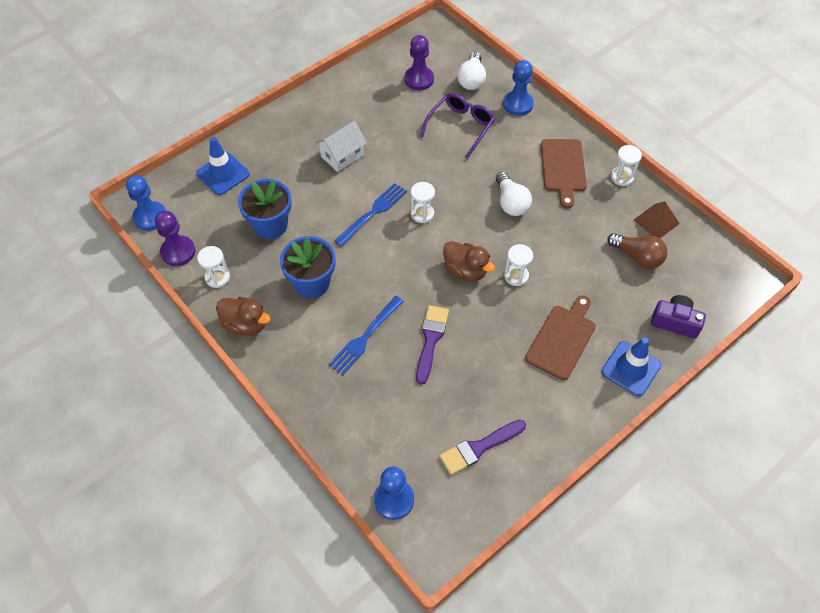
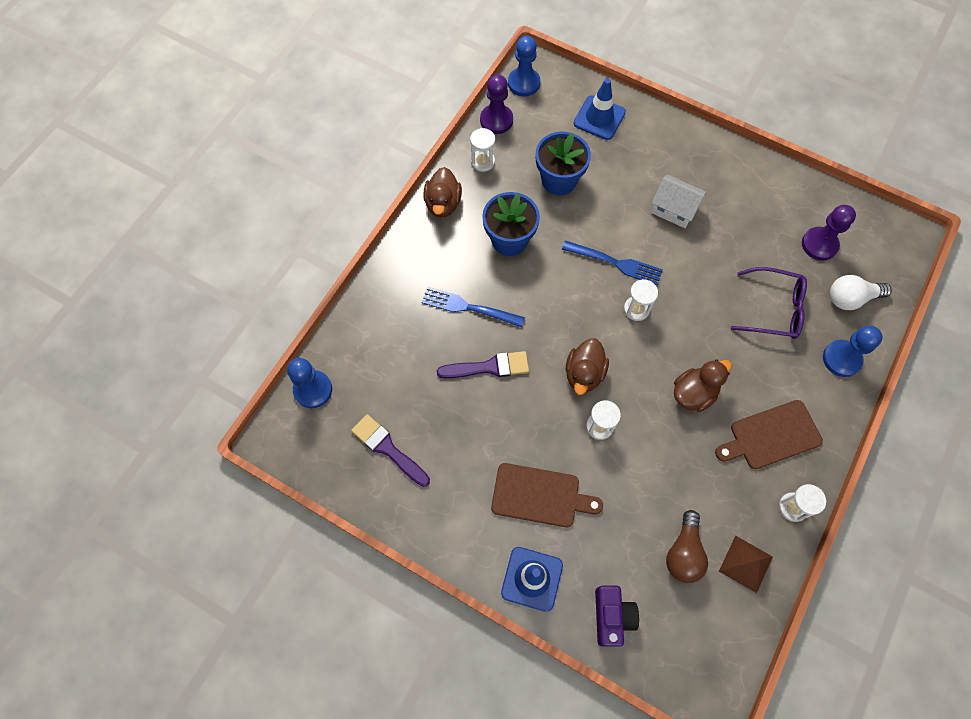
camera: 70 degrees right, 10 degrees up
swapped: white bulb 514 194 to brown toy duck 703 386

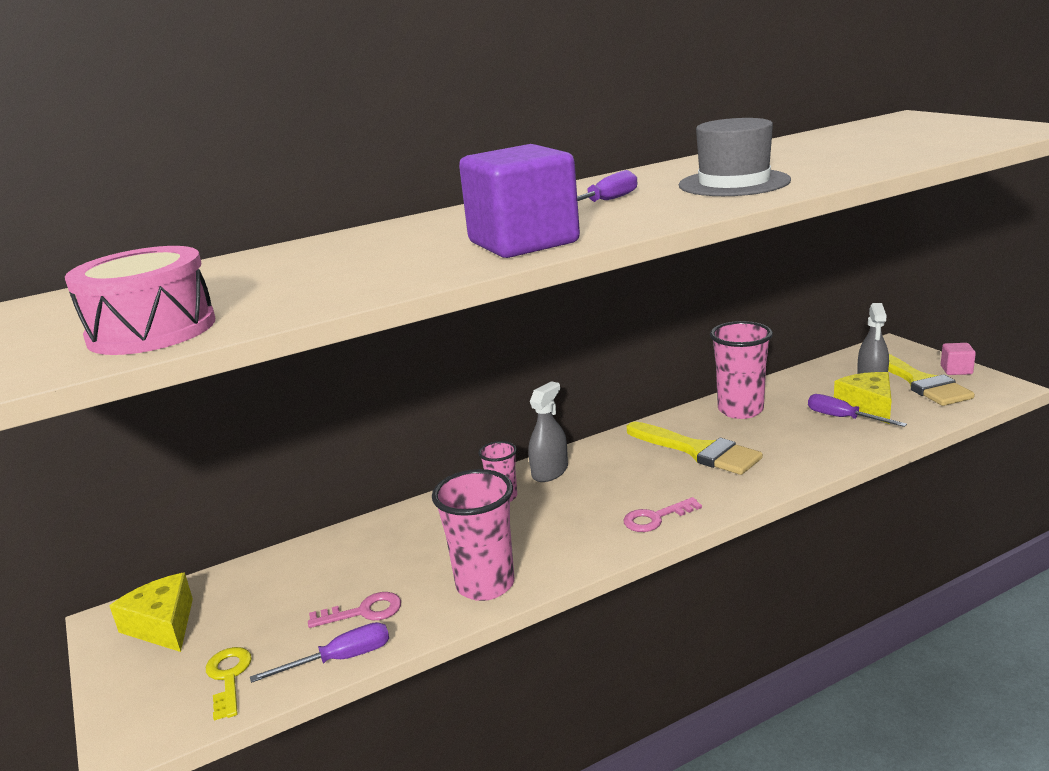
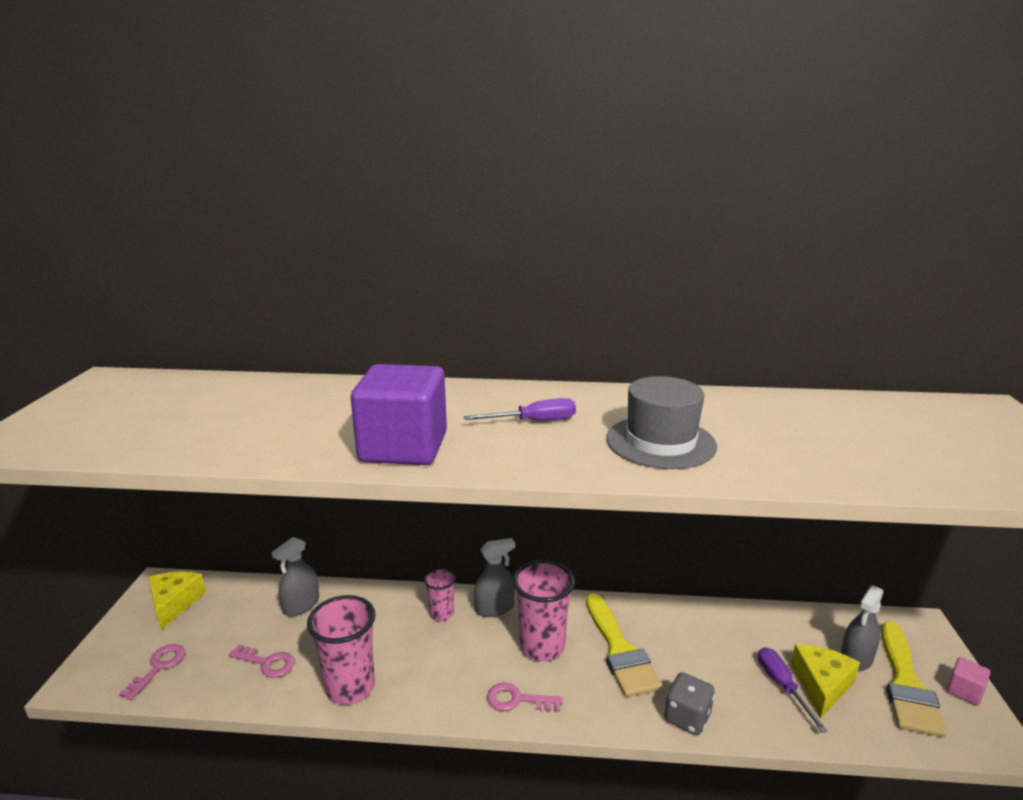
camera: 30 degrees right, 0 degrees up
gone: rose-pink snare drum 140 300; royal purple hand screwdriver 319 652
new: gray spray cleaner 295 577; gray dice 689 703
shifted: rose-pink beaker 741 370 to 544 610
repainted: yellow key 229 684 to rose-pink key 152 672

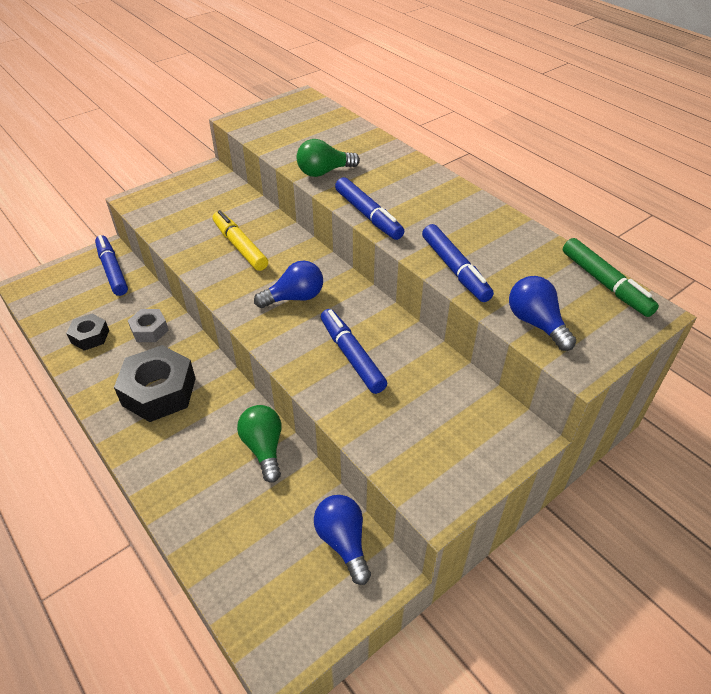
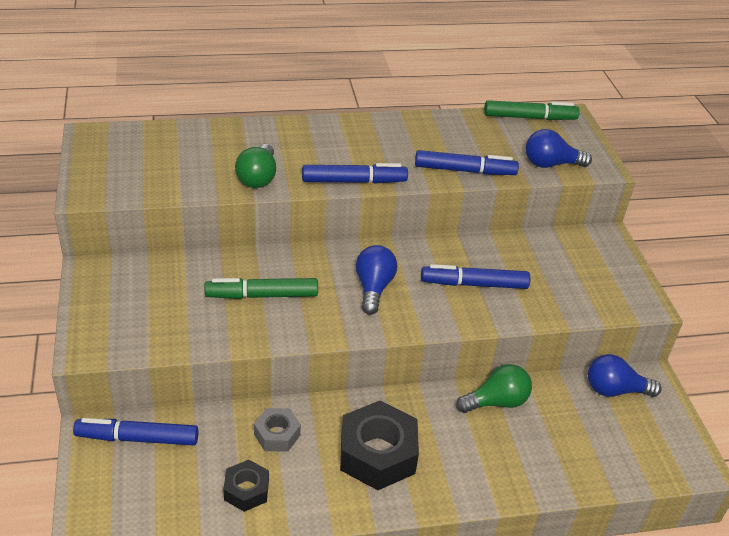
camera: 65 degrees left, 5 degrees down
repainted: yellow marker pen 240 240 to green marker pen 261 288
rotated: green bulb 259 444 = 494 388 150 degrees clockwise

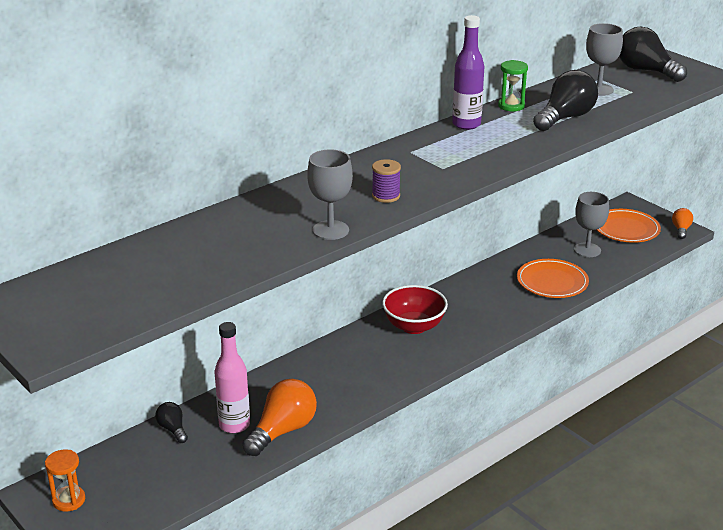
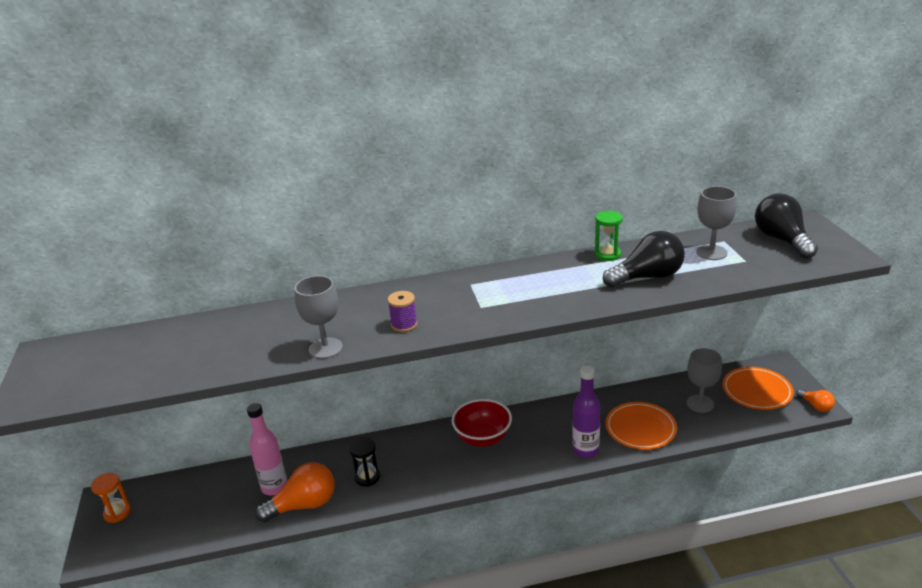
camera: 30 degrees right, 0 degrees up
gone: jet-black bulb 171 422
new: jet-black sand timer 364 462
shifted: royal purple bottle 468 72 to 586 412
rotated: bright orange bulb 682 223 = 815 400 105 degrees clockwise

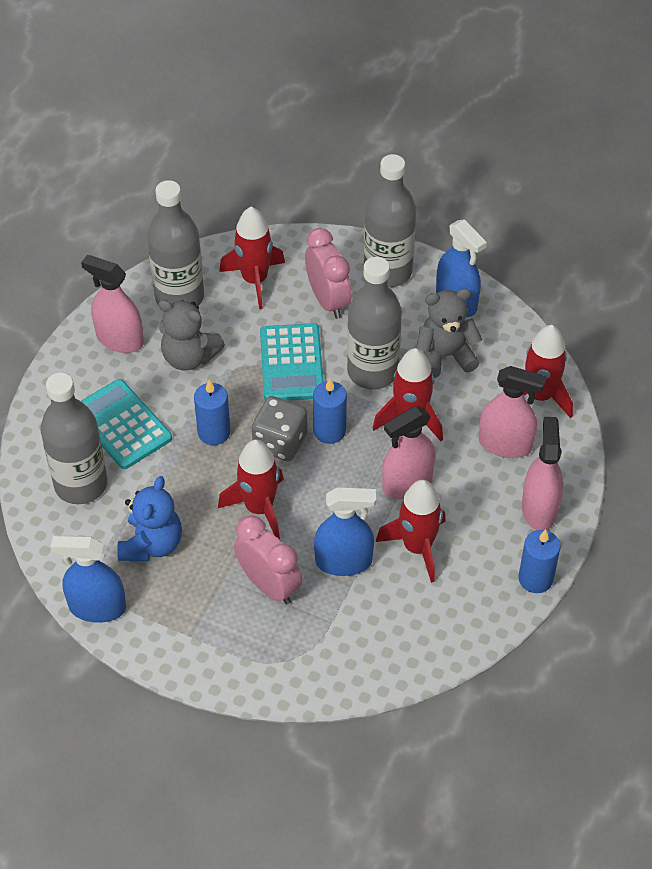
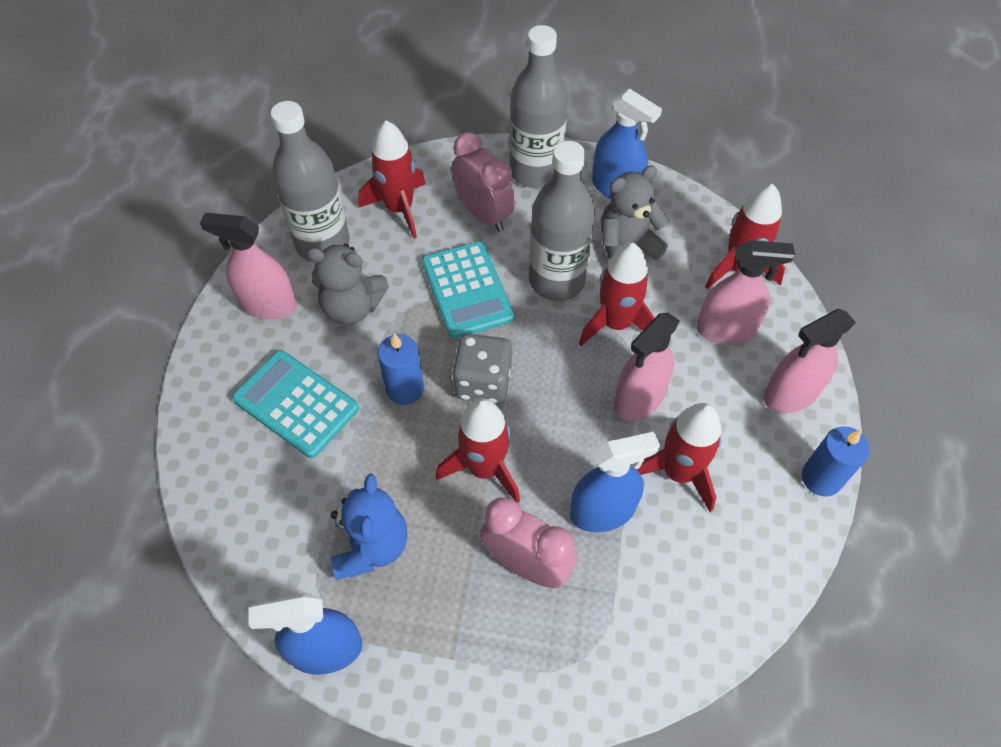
camera: 15 degrees left, 5 degrees up
gone: gray bottle 74 438; cobalt pillar candle 330 411
rotated: rose-pink spray cleaner 542 473 = 810 361 105 degrees counterclockwise

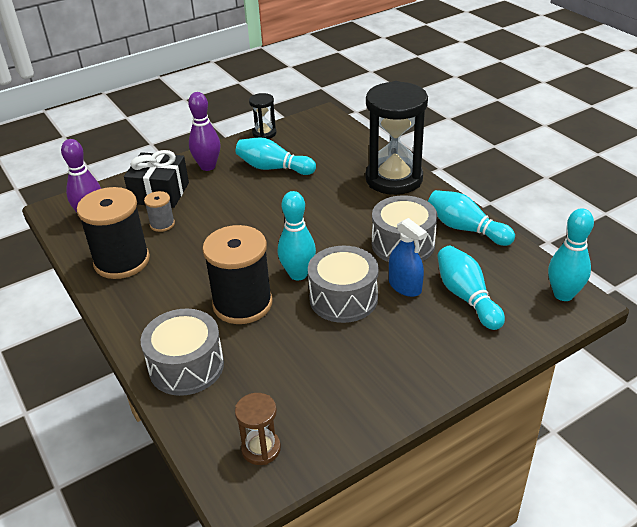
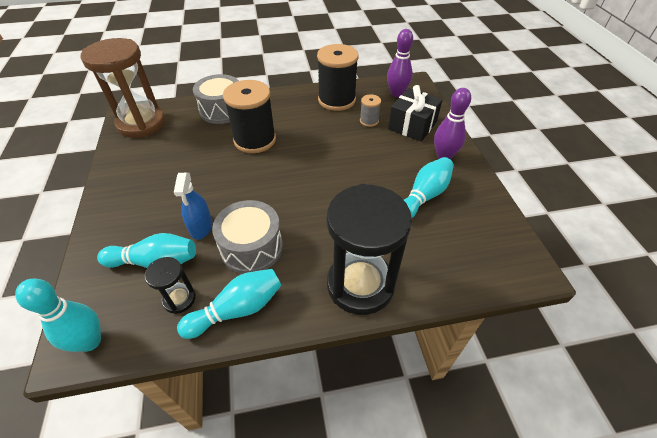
camera: 110 degrees right, 10 degrees up
gone: aqua tenpin 297 235; gray snare drum 343 284
shifted: jet-black sand timer 262 116 to 170 285
rotated: cobalt spray cleaner 408 257 = 193 206 75 degrees counterclockwise
scaled: brown sand timer 258 429 = 123 88 x2.16

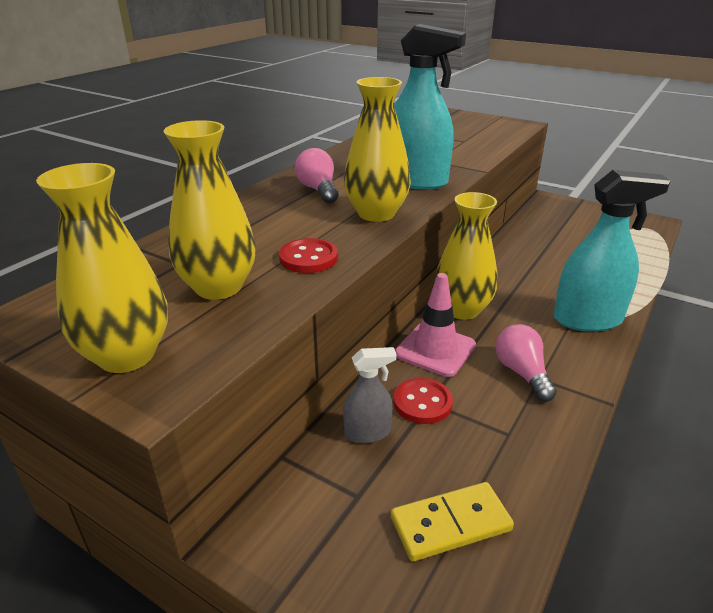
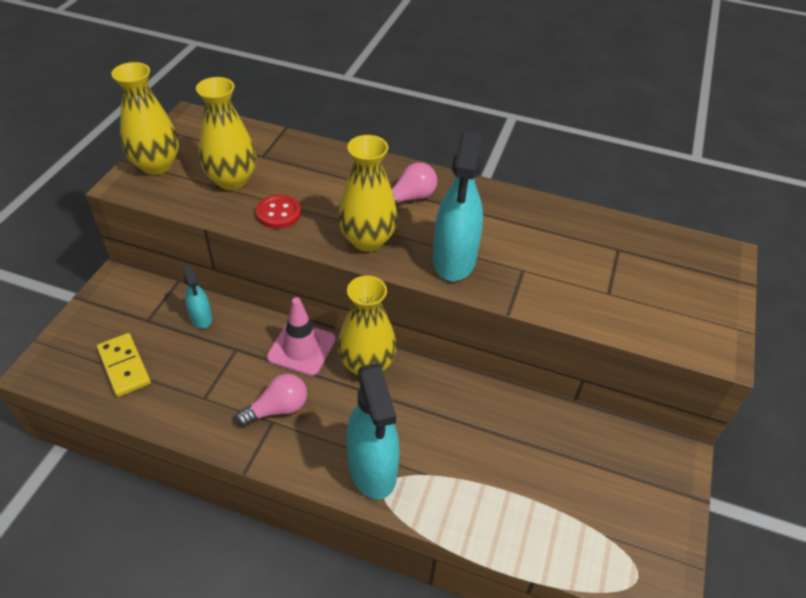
camera: 75 degrees right, 15 degrees up
gone: scarlet sewing button 423 401
repainted: gray spray cleaner 369 395 to aqua spray cleaner 197 297

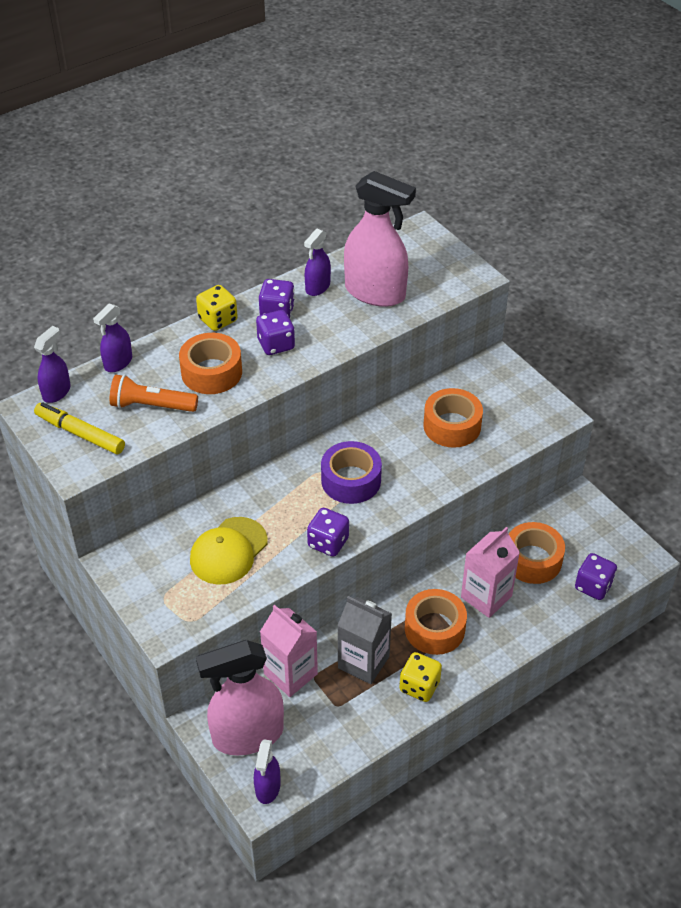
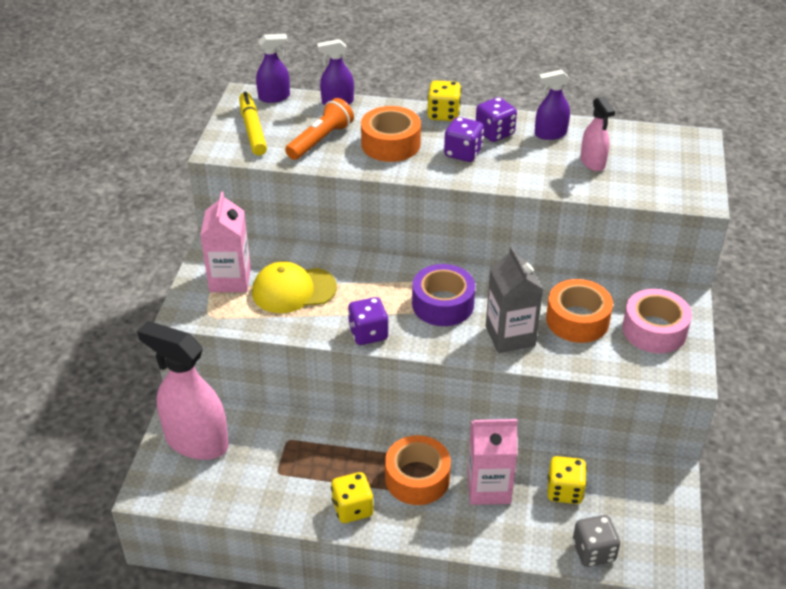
camera: 45 degrees right, 5 degrees down
gone: royal purple spray cleaner 267 771
new: rose-pink tape 657 321
shifted: rose-pink juice carton 289 651 to 225 242; gray juice carton 364 640 to 514 299
swapped: bright orange tape 537 553 to yellow dice 567 480
repainted: royal purple dice 596 576 to gray dice 596 541
rotated: bright orange flashlight 154 393 = 319 129 75 degrees clockwise
scaled: rose-pink spray cleaner 380 239 = 597 133 x0.51

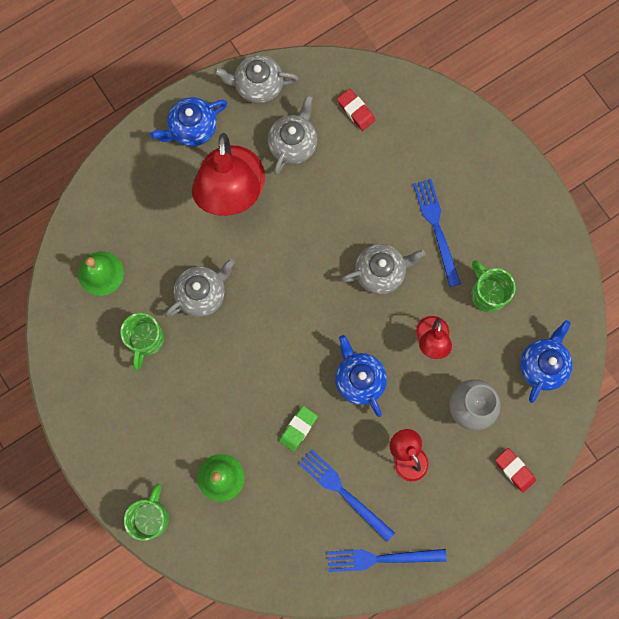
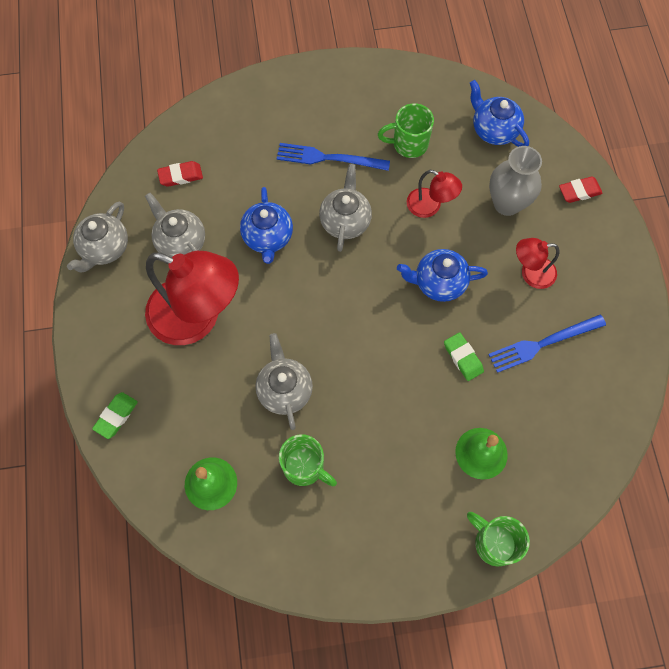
camera: 65 degrees left, 10 degrees down
gone: cobalt fork 387 560
new: green pencil eraser 115 415
shifted: cobalt tea pot 188 121 to 266 225

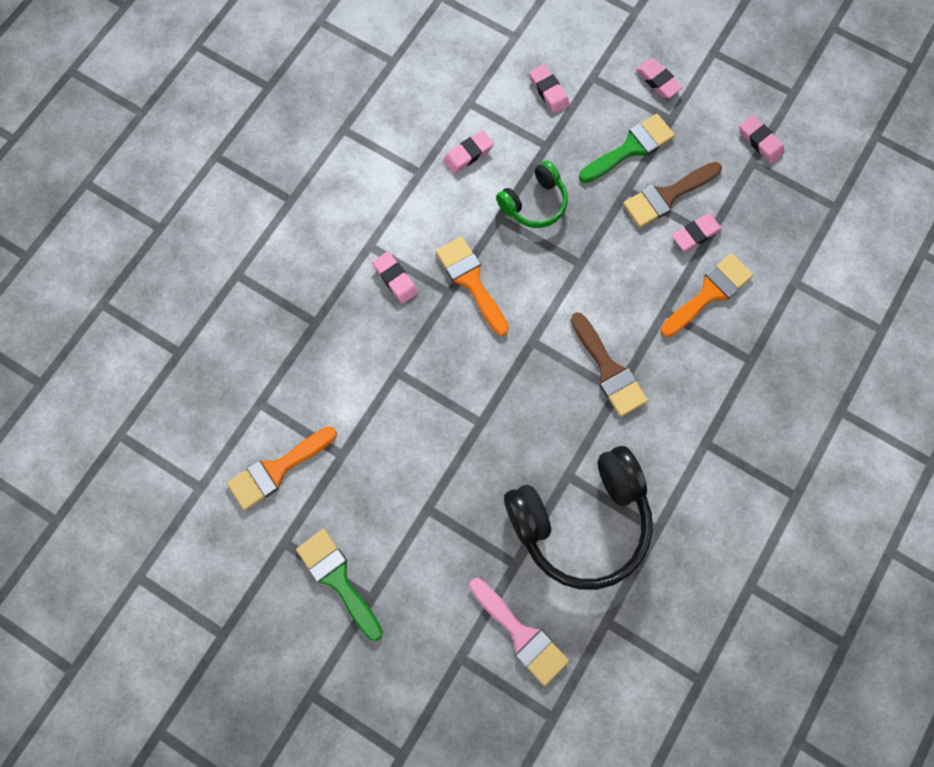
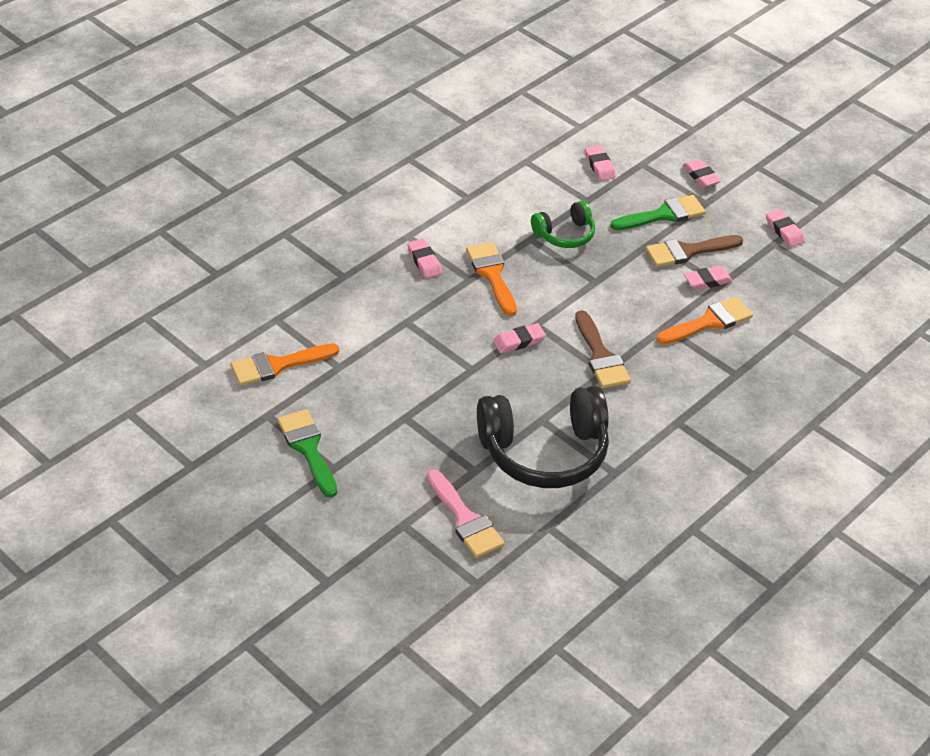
camera: 10 degrees right, 30 degrees down
shifted: rose-pink pencil eraser 468 152 to 519 338

